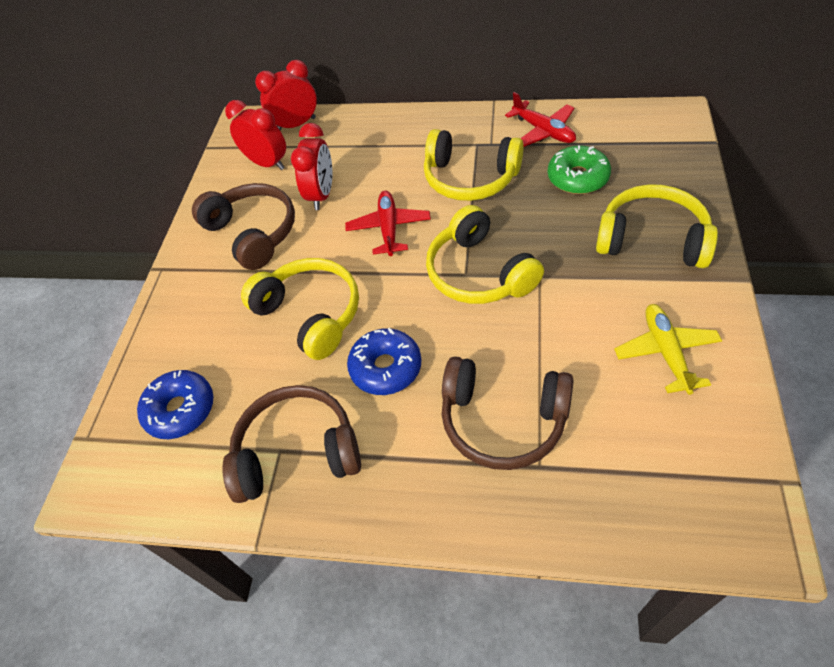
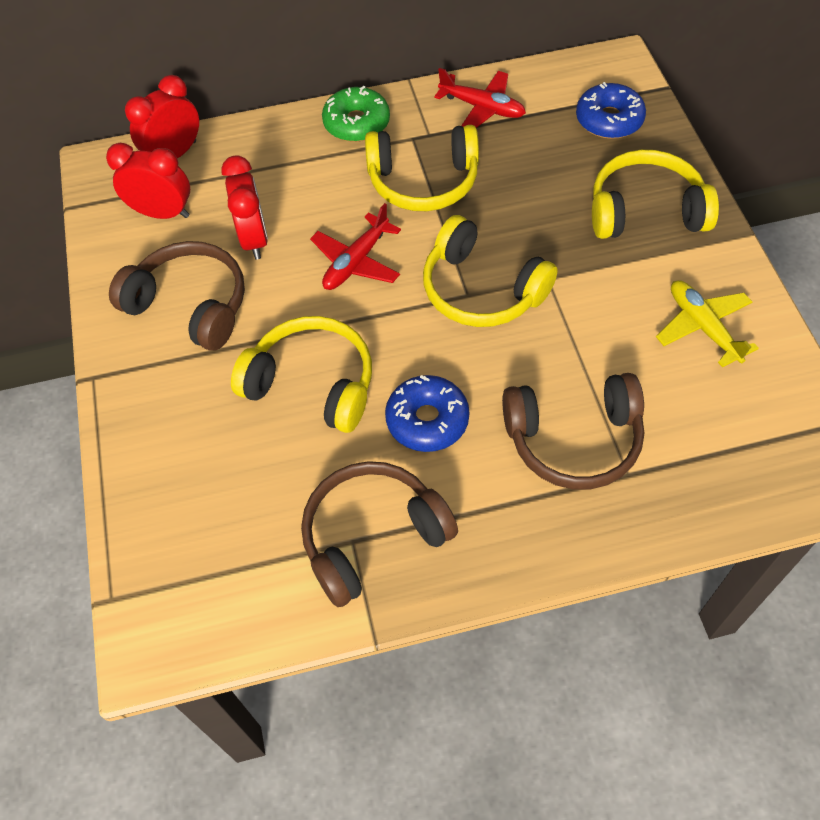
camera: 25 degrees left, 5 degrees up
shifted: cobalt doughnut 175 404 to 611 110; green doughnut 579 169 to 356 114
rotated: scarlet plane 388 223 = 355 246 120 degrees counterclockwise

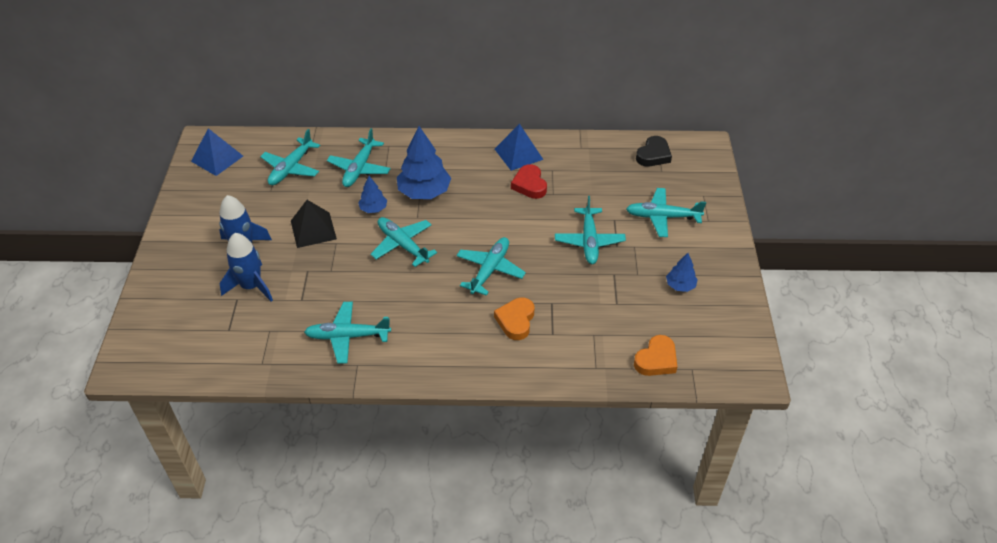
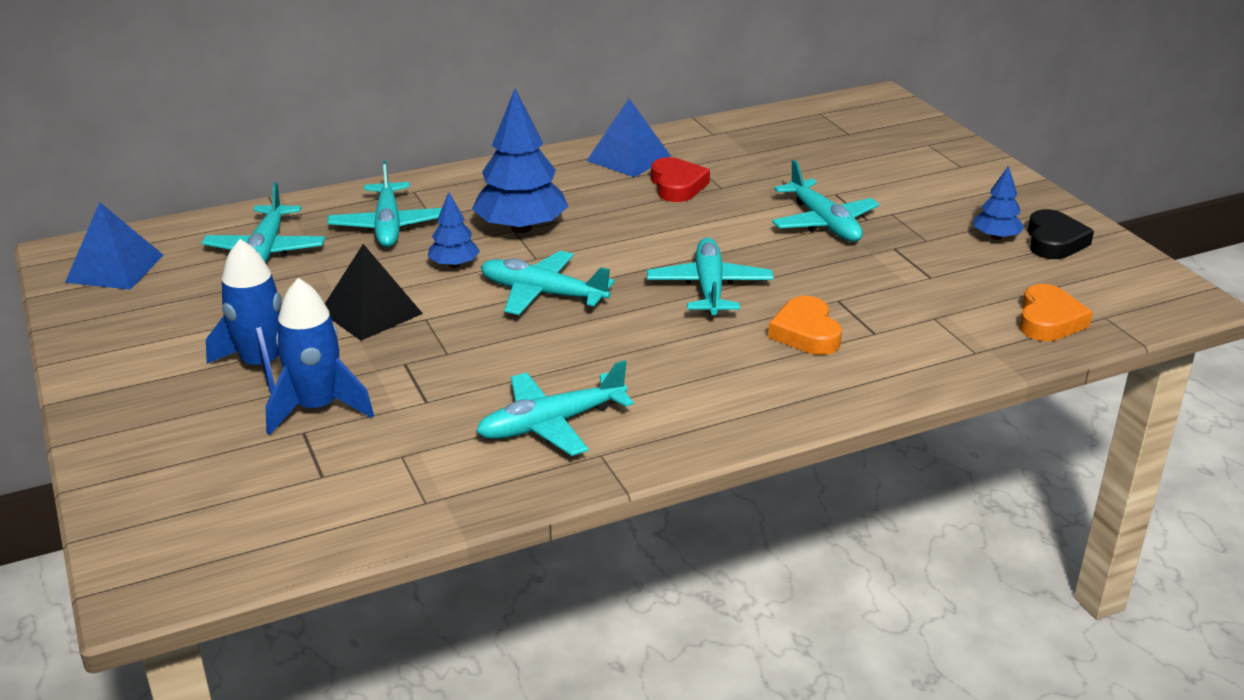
camera: 25 degrees left, 15 degrees down
gone: aqua plane 666 212
shifted: jet-black love heart 654 151 to 1061 234
rotated: scarlet love heart 529 181 = 680 179 150 degrees counterclockwise

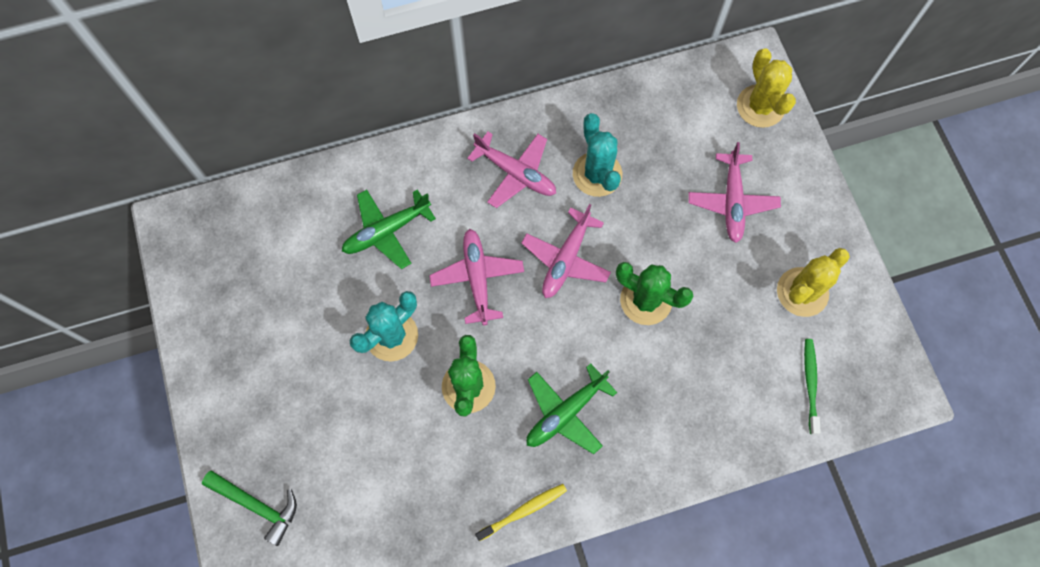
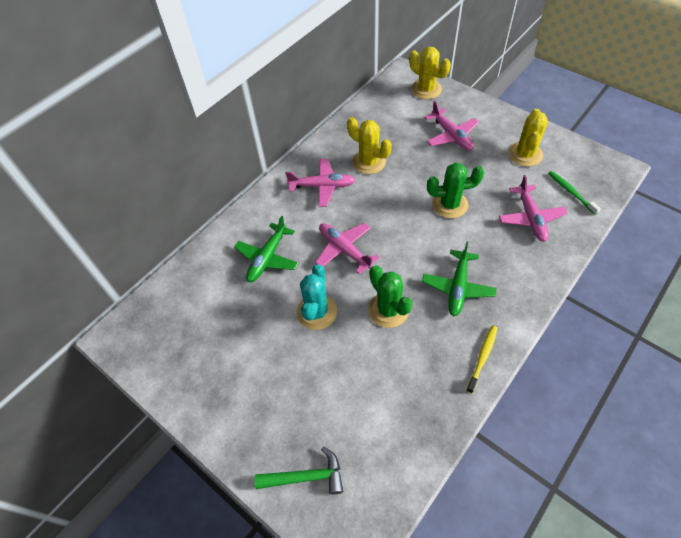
camera: 30 degrees left, 15 degrees down
shifted: rose-pink plane 566 251 to 533 208
repainted: aqua saguaro cactus 597 155 to yellow saguaro cactus 369 145

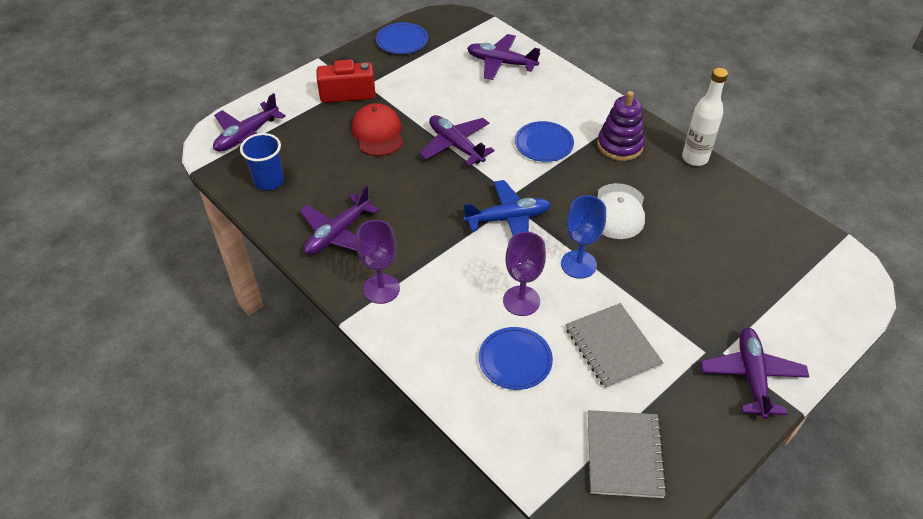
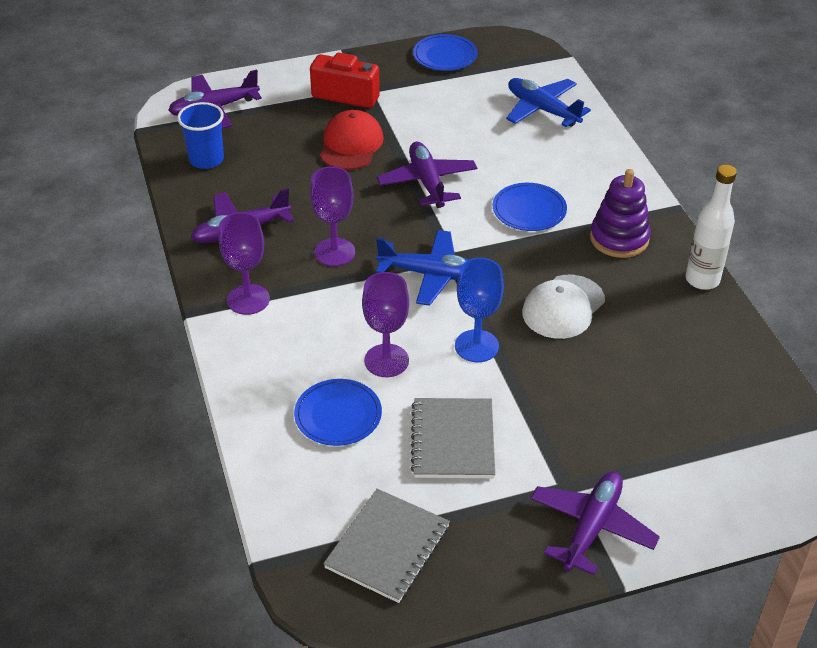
camera: 25 degrees right, 5 degrees down
new: royal purple wine glass 332 216
repainted: royal purple plane 503 57 to cobalt plane 548 102

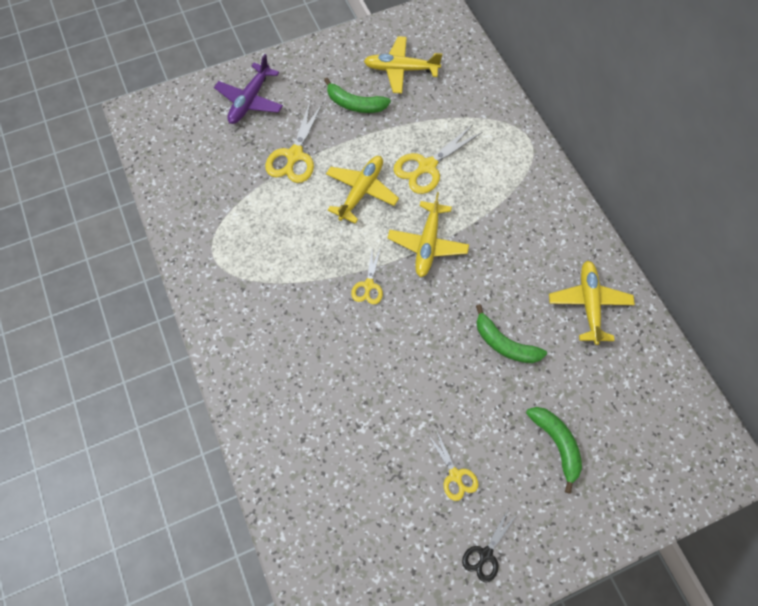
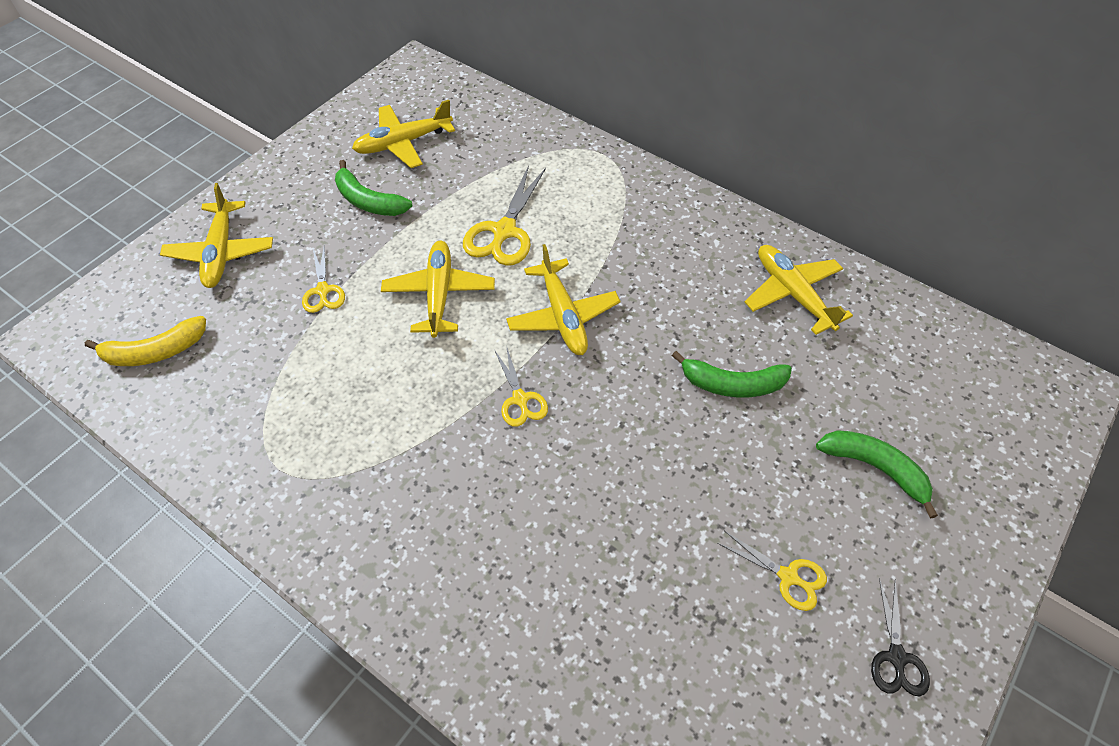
camera: 30 degrees left, 10 degrees down
new: yellow toy banana 145 341
repainted: royal purple plane 248 89 to yellow plane 216 235
rotated: green toy banana 357 95 = 373 188 45 degrees clockwise
scaled: yellow scissors 294 142 = 323 279 x0.59

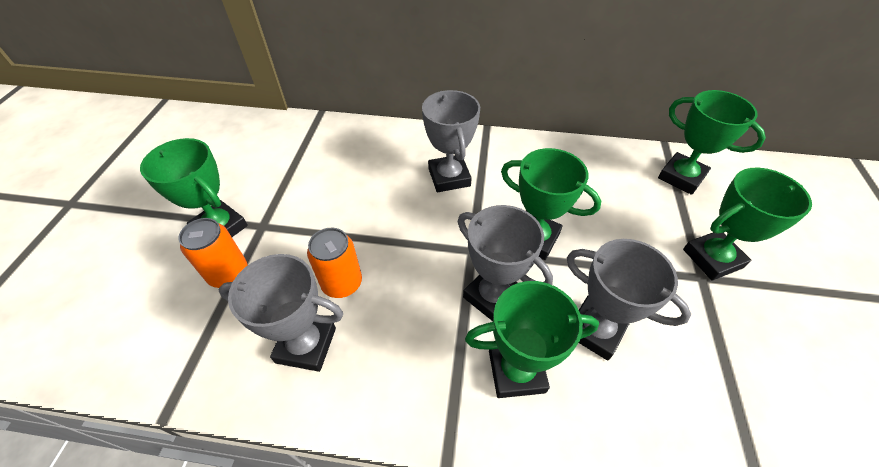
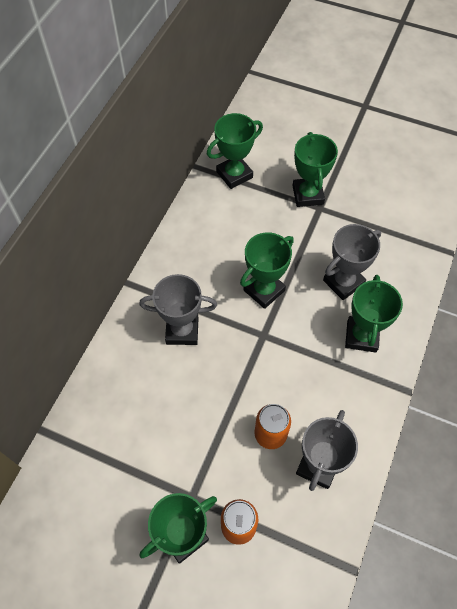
camera: 75 degrees left, 10 degrees up
gone: gray trophy 505 263

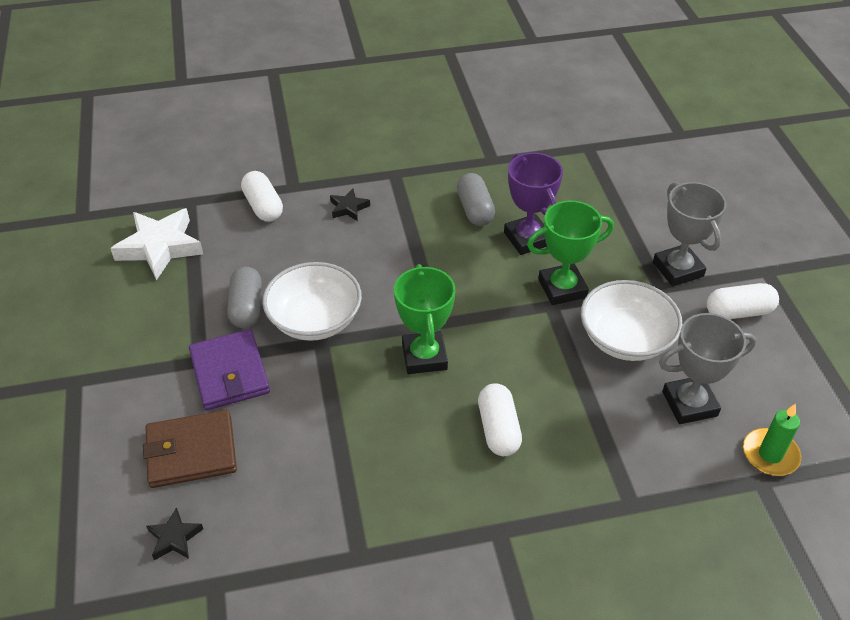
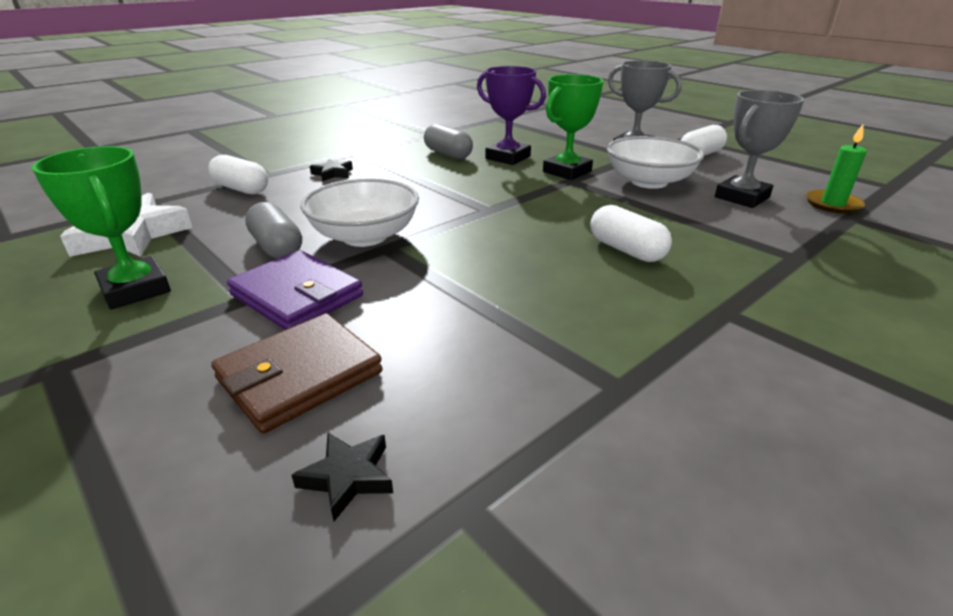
camera: 30 degrees left, 15 degrees down
shifted: green trophy 424 319 to 101 227

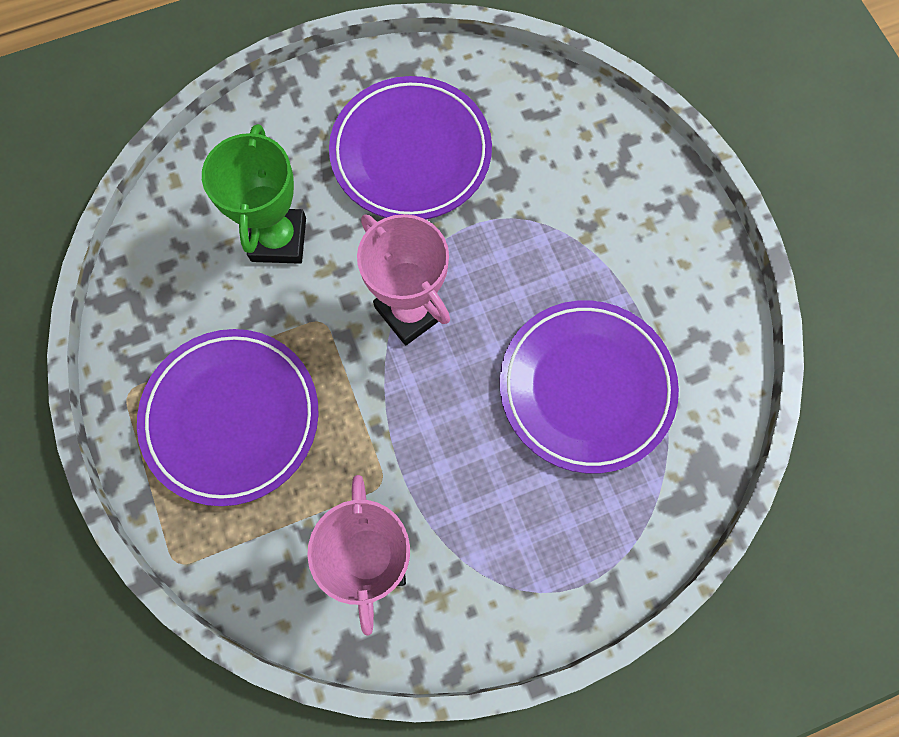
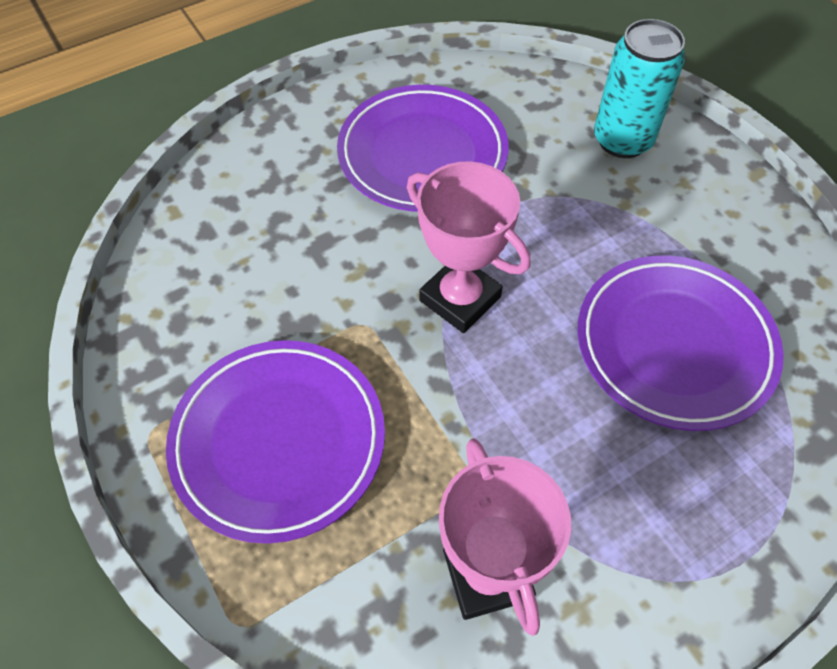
camera: 10 degrees left, 15 degrees down
gone: green trophy 254 194
new: aqua soda can 639 88

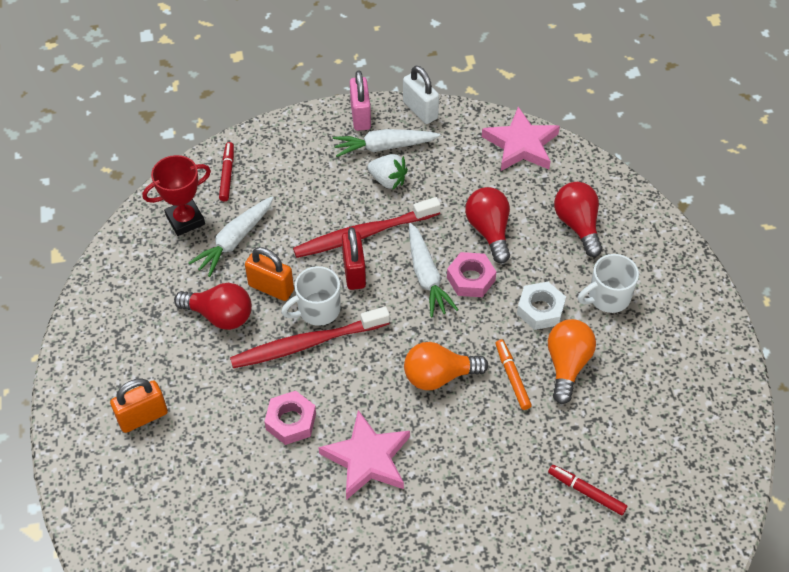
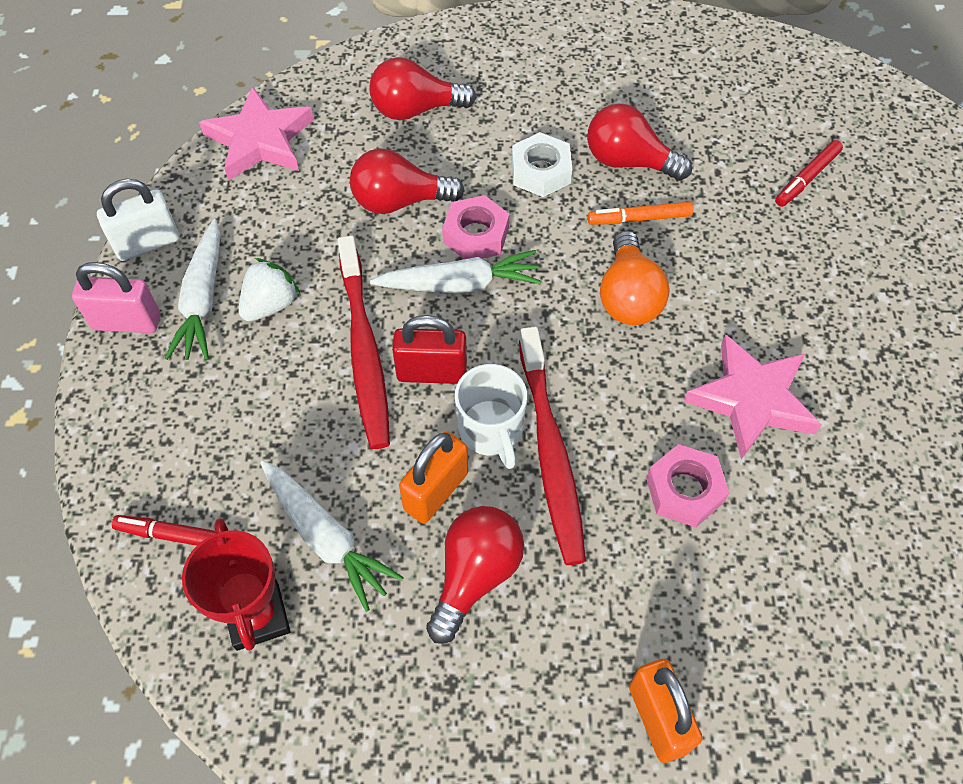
camera: 80 degrees left, 5 degrees up
gone: white coffee mug 608 283
repainted: bright orange bulb 572 361 to scarlet bulb 639 142

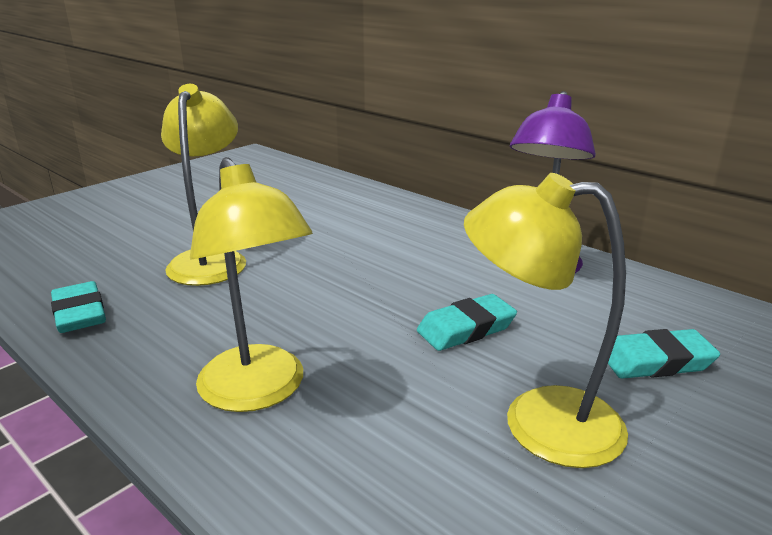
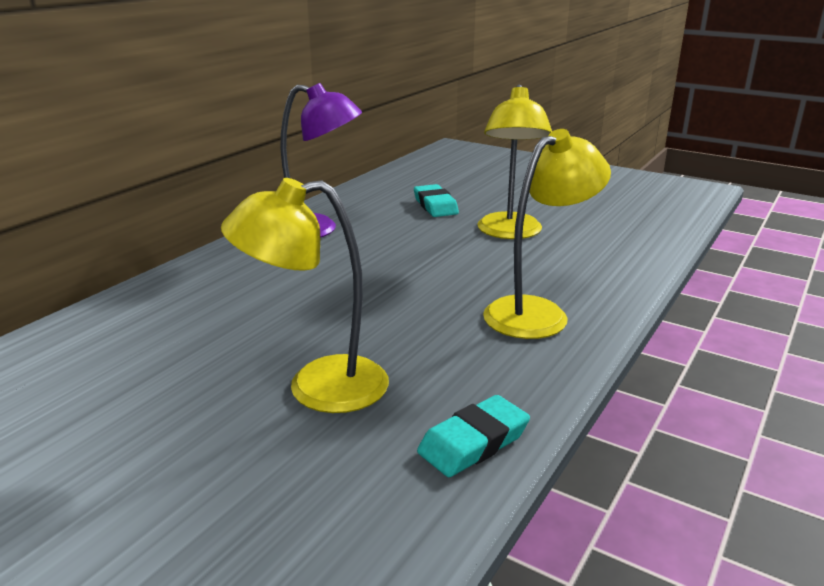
camera: 100 degrees left, 0 degrees up
gone: aqua pencil eraser 467 322

